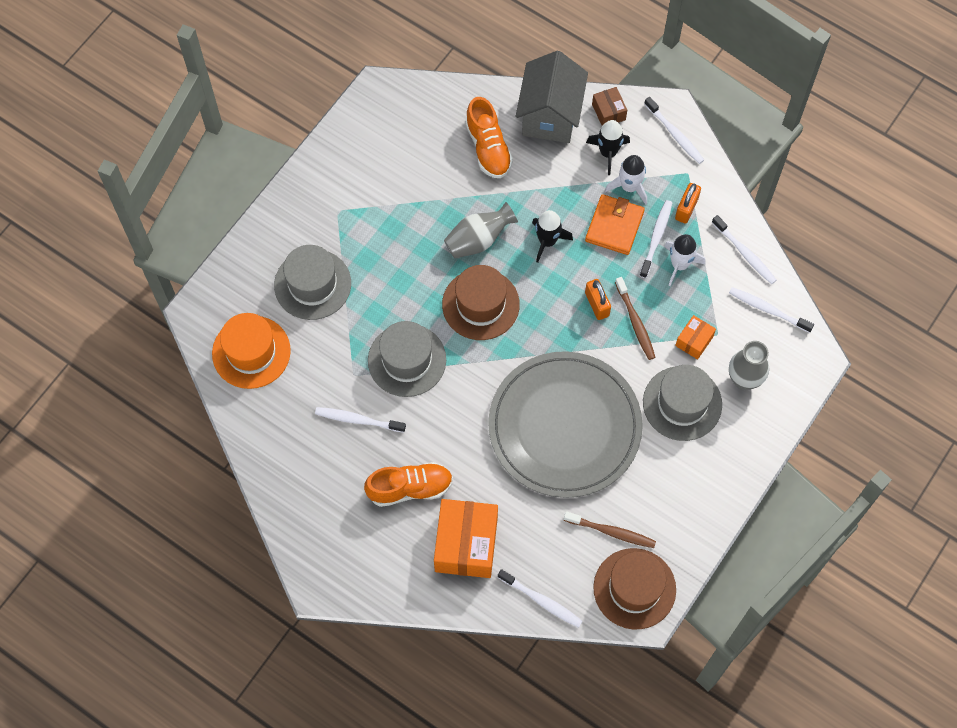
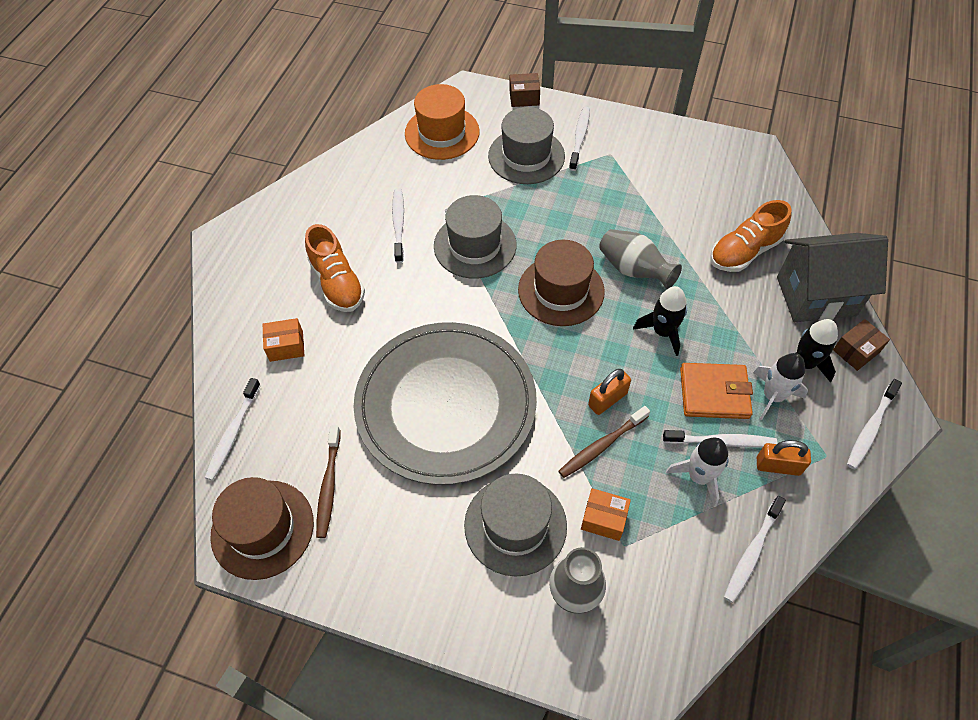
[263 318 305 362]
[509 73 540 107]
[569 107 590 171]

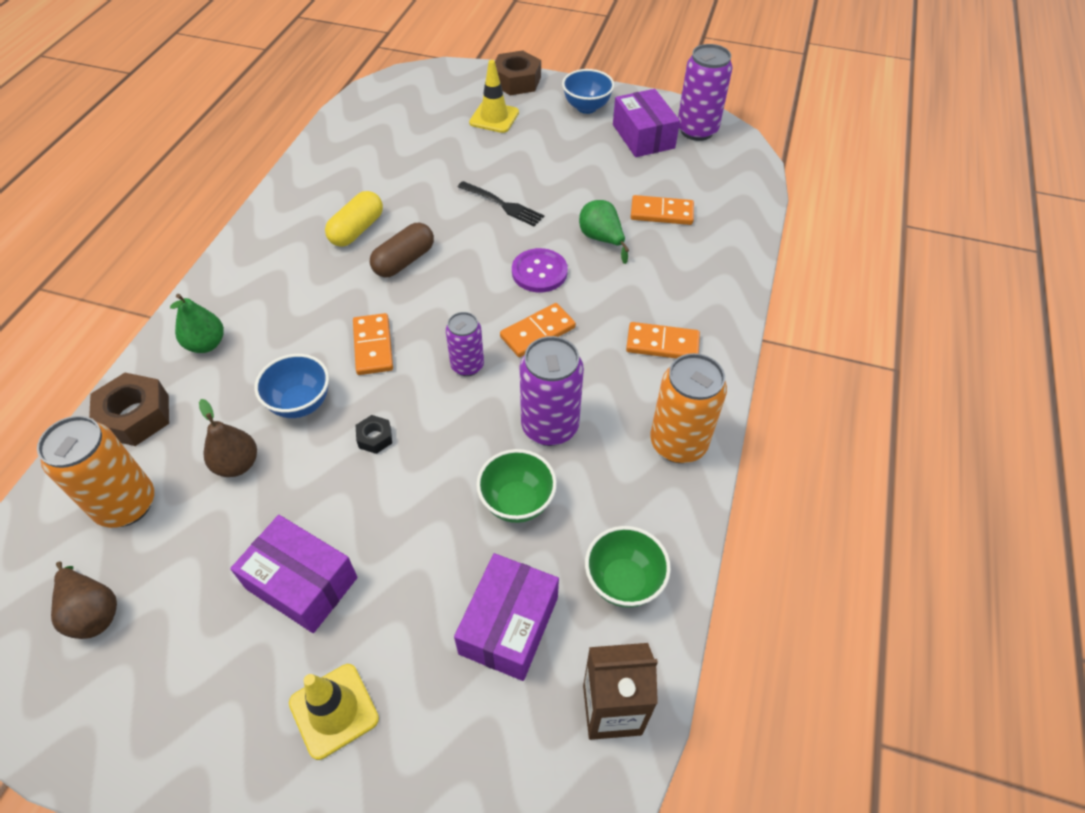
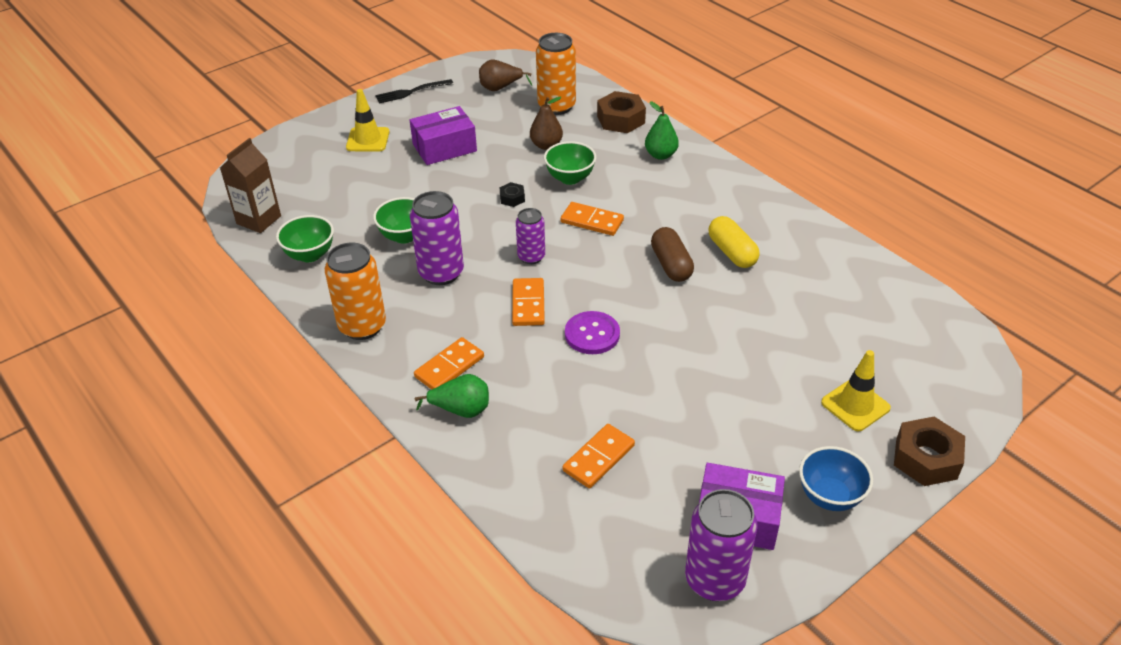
[375 79 454 104]
[415 374 489 418]
[544 141 596 185]
[454 553 559 681] (first image)

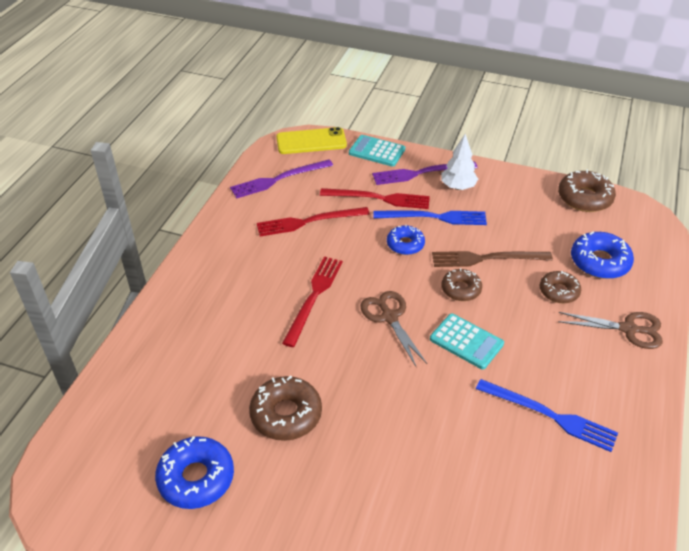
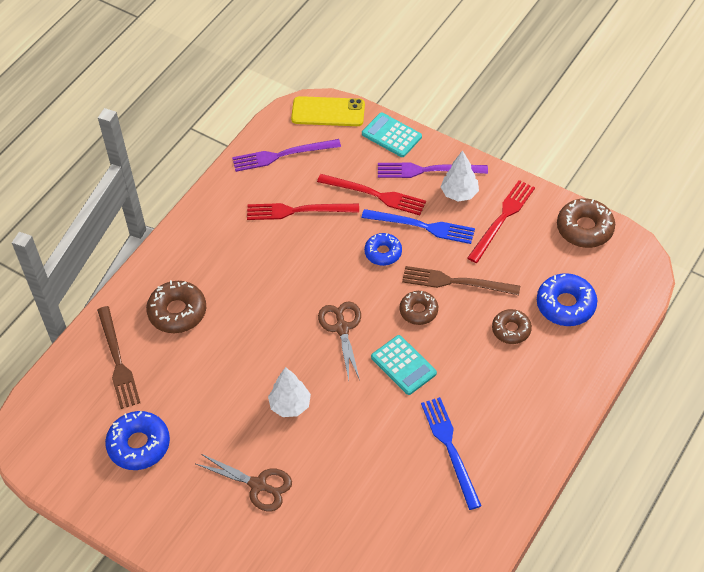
[97 306 140 409]
[146 280 206 333]
[196 454 292 511]
[268 367 311 417]
[421 397 481 510]
[467 180 535 263]

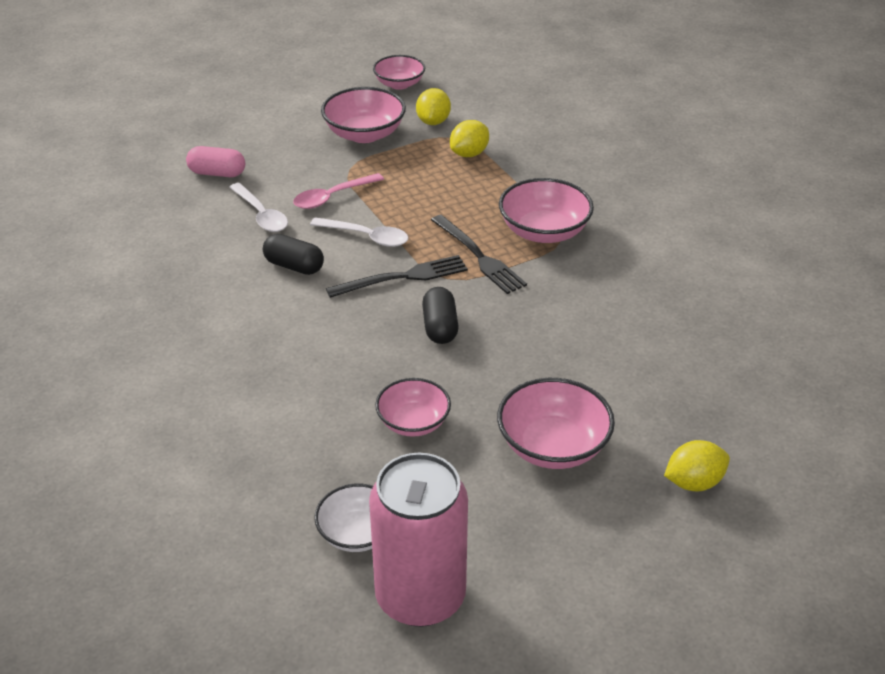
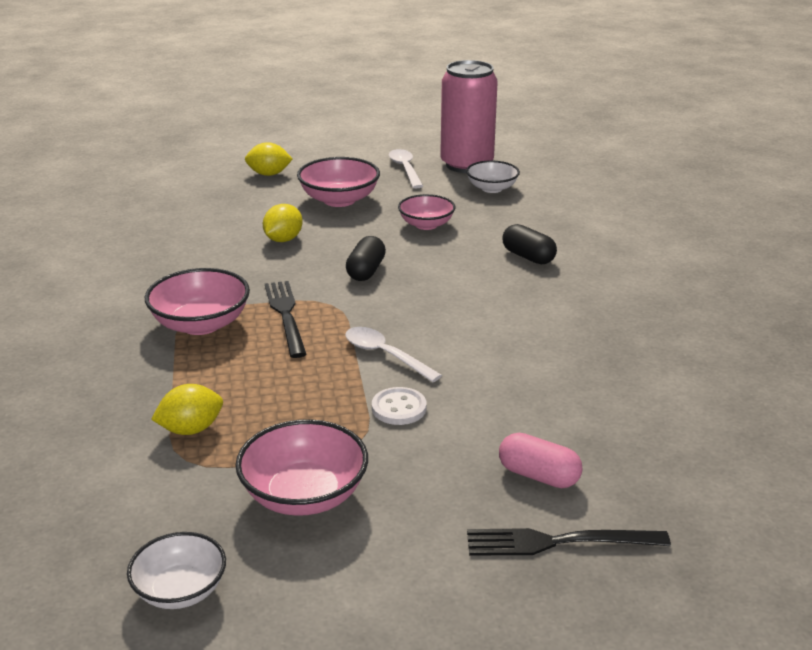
[127 532 226 609]
[263 204 303 242]
[372 387 426 425]
[389 149 423 188]
[467 528 671 556]
[502 224 557 264]

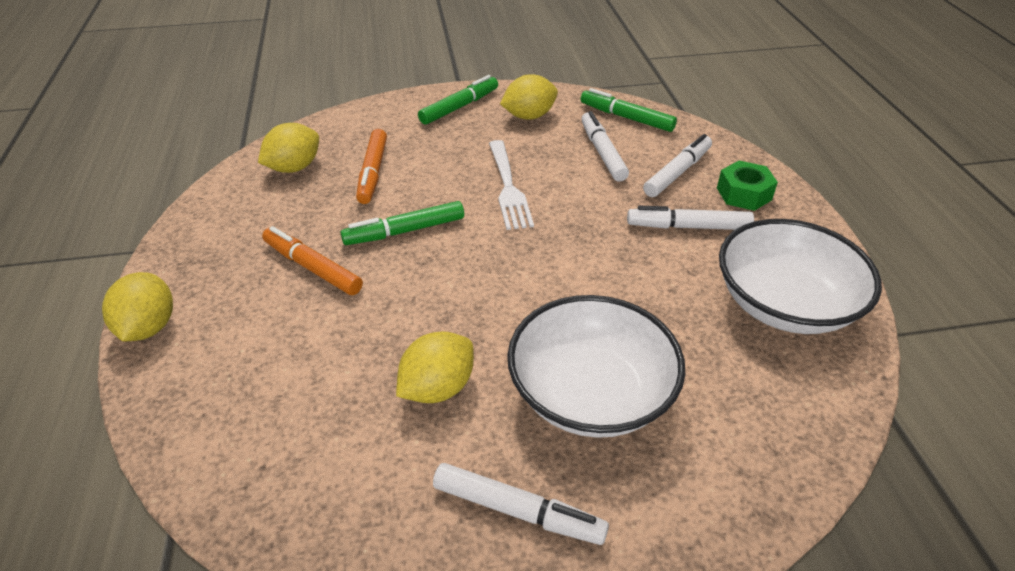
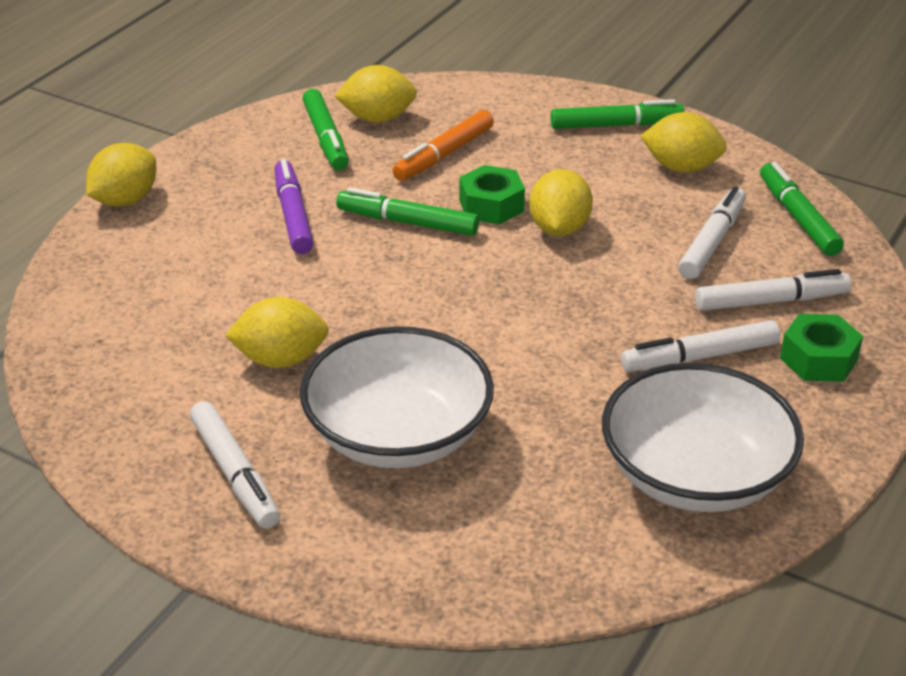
[274 159 314 254]
[303 89 348 170]
[459 165 525 225]
[529 169 593 236]
[621 320 780 372]

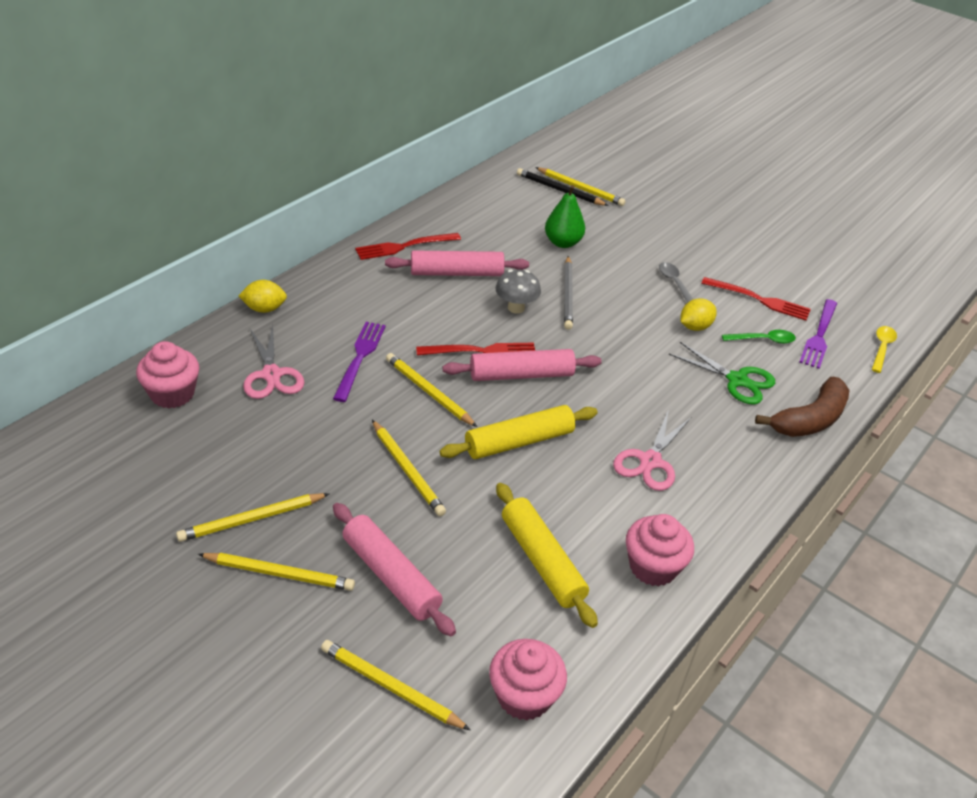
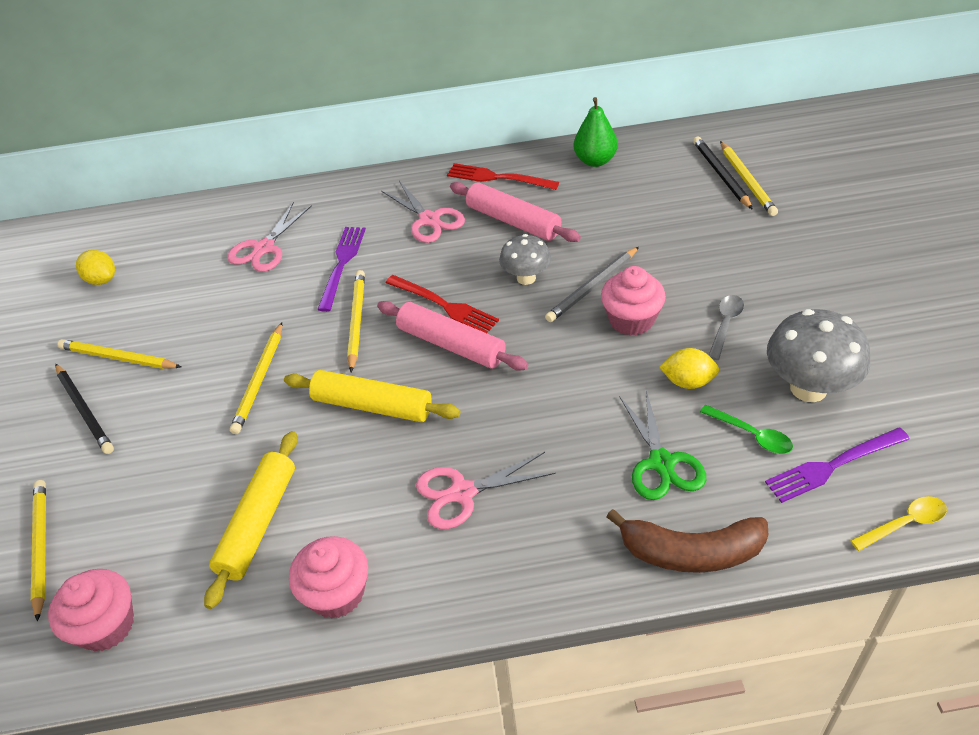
[55 364 114 454]
[76 250 115 285]
[317 227 366 312]
[381 181 465 243]
[574 97 618 167]
[601 266 666 336]
[767 309 870 402]
[333 503 456 636] (first image)

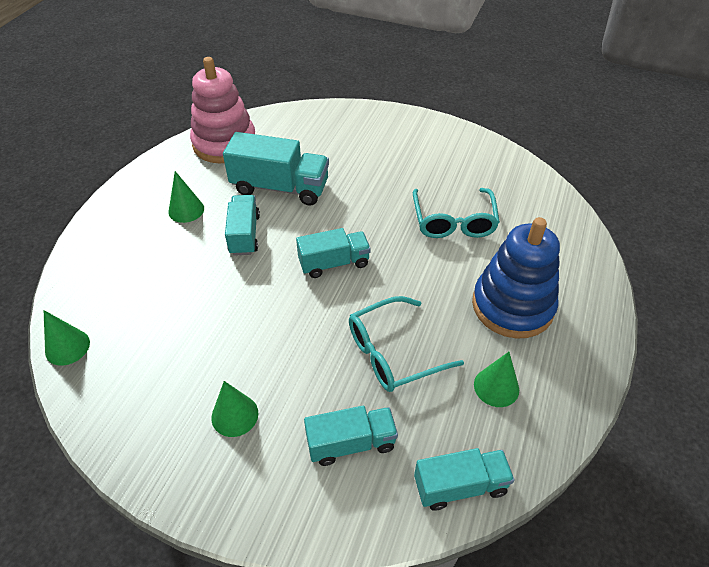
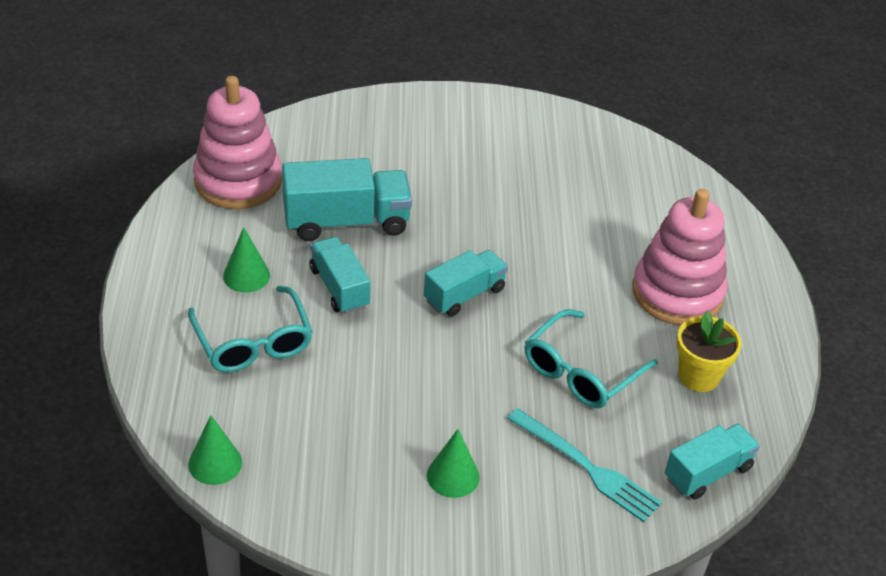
[188 286 313 372]
[507 408 662 522]
[632 189 728 325]
[677 311 742 392]

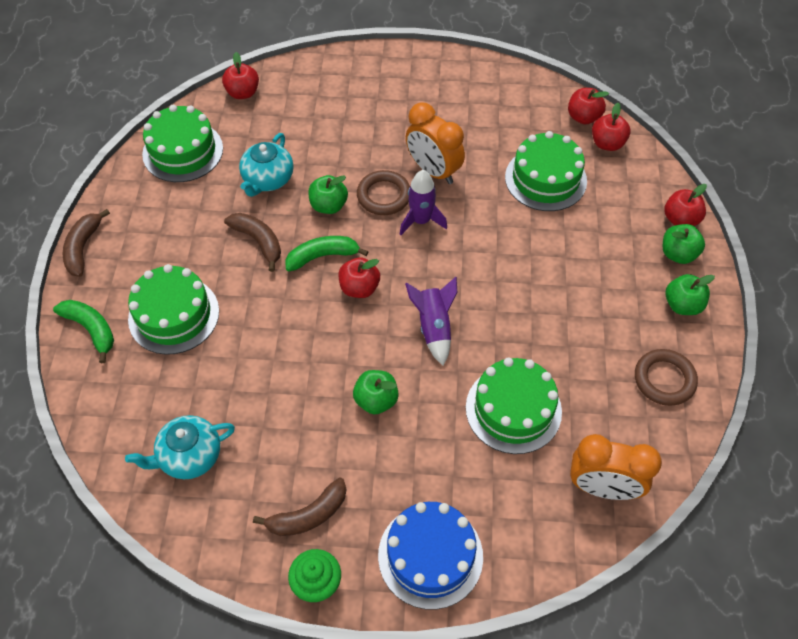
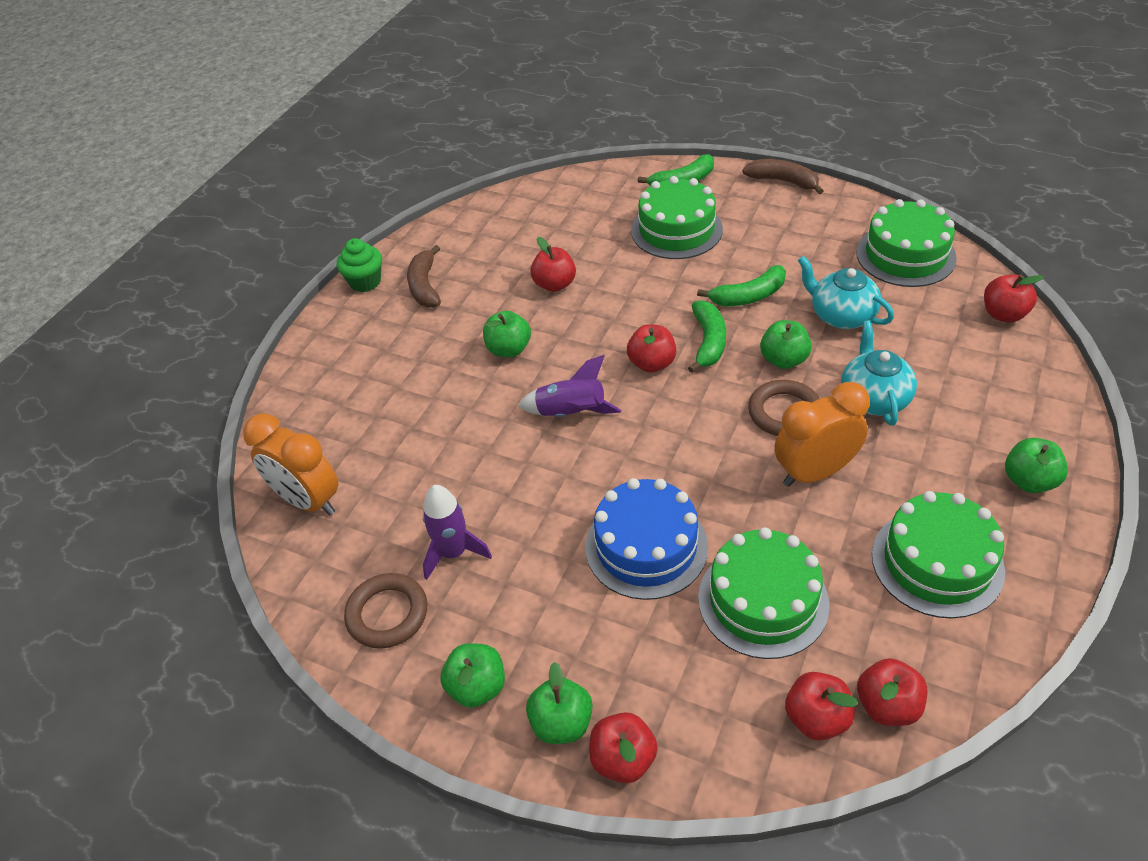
[243 413 338 516]
[423 485 492 580]
[530 237 576 292]
[585 478 708 600]
[697 265 786 306]
[841 320 917 426]
[872 491 1005 619]
[1005 438 1068 493]

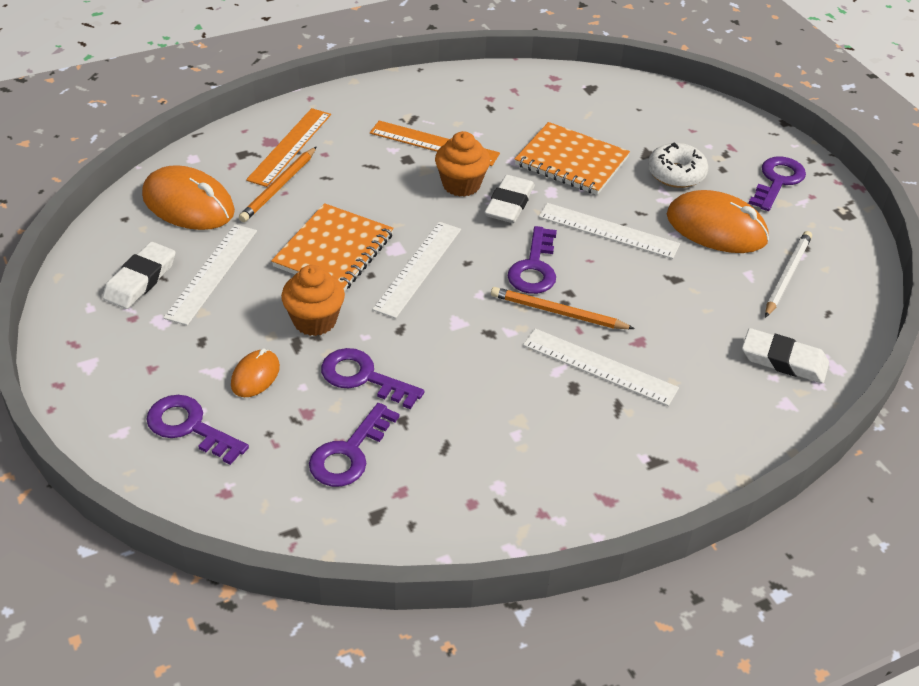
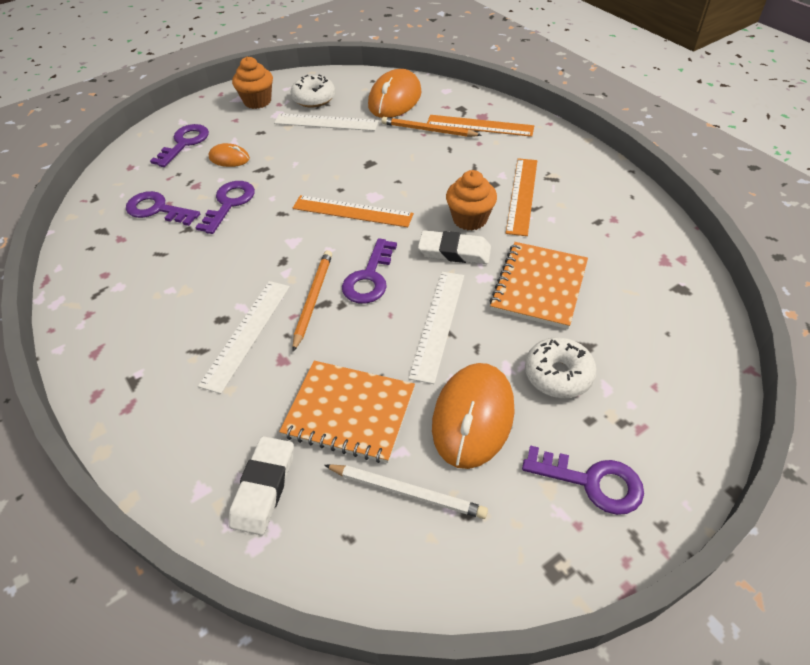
[232 56 273 109]
[279 361 415 463]
[291 75 335 107]
[293 195 414 227]
[342 238 397 304]

